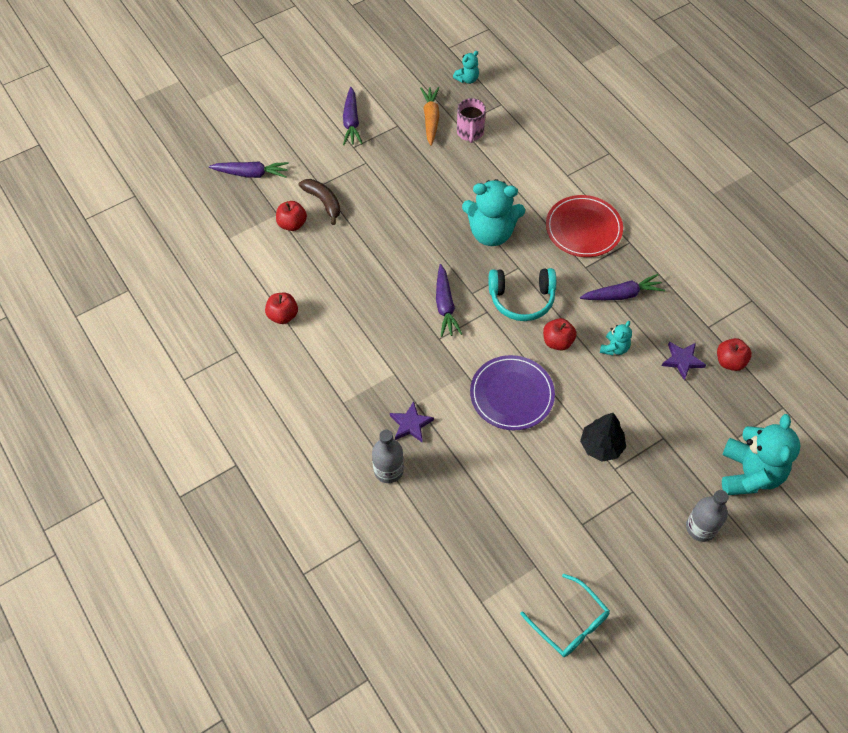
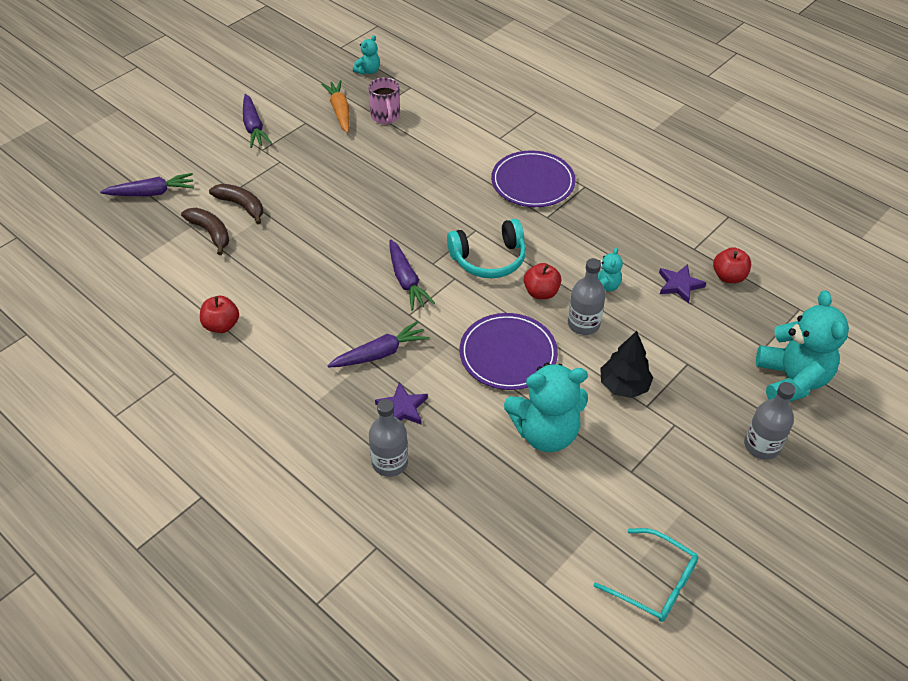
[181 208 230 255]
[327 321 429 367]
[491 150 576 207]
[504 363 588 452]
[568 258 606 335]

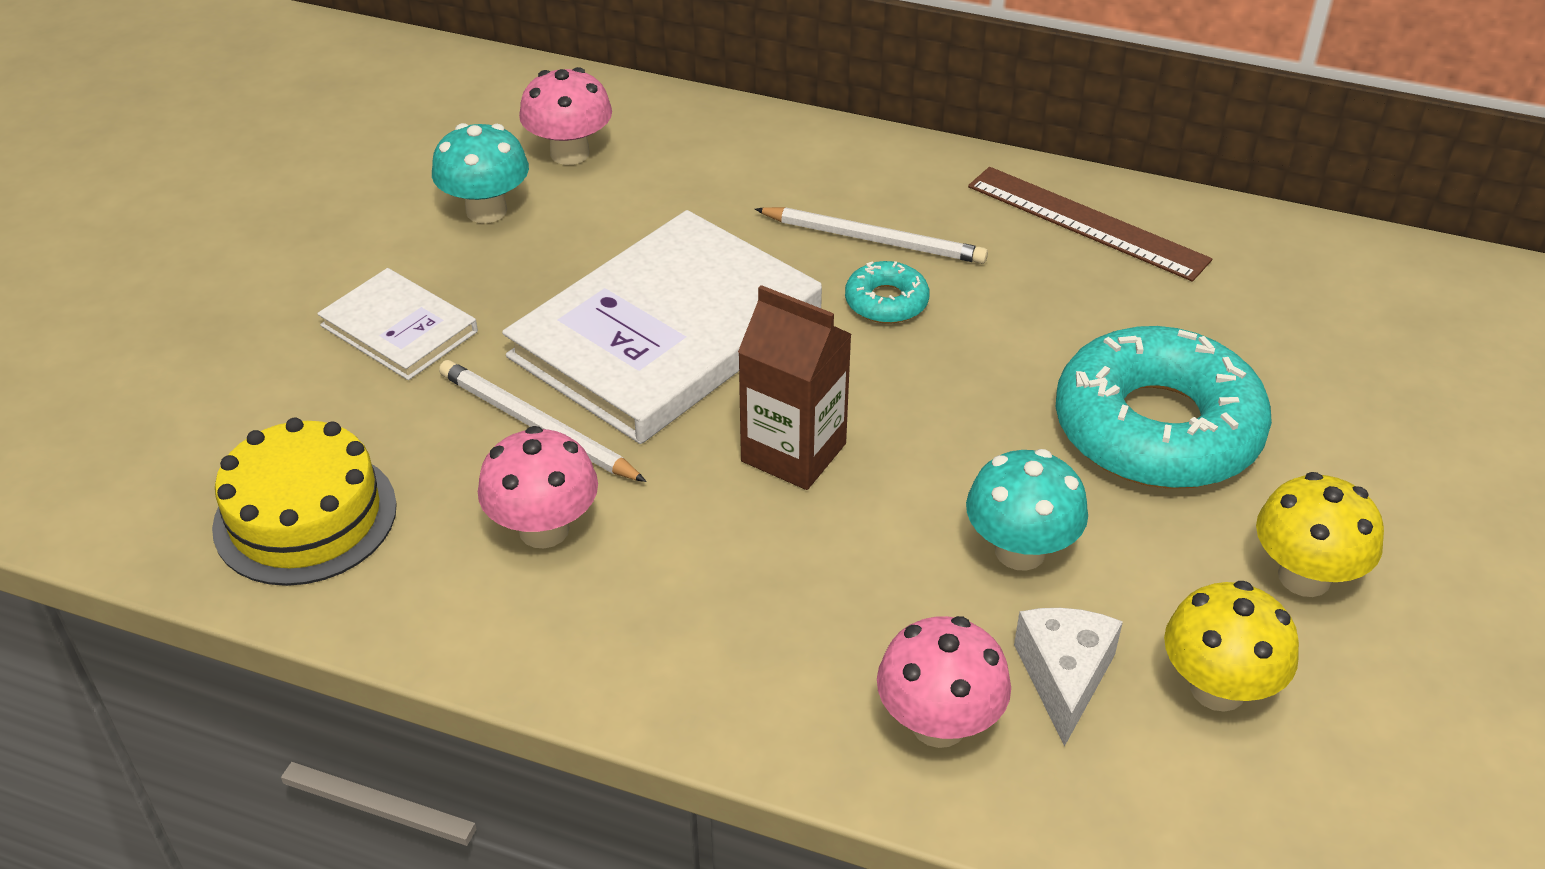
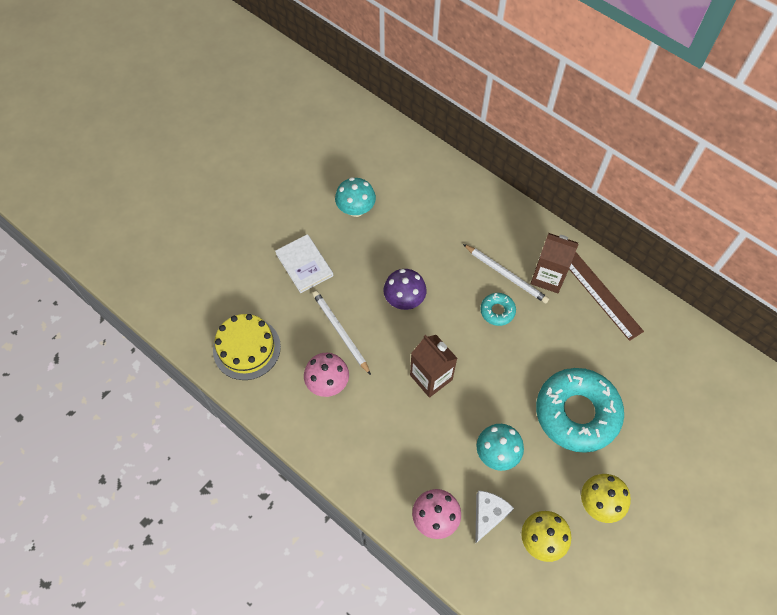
[383 269 427 310]
[531 233 579 293]
[519 67 612 165] (first image)

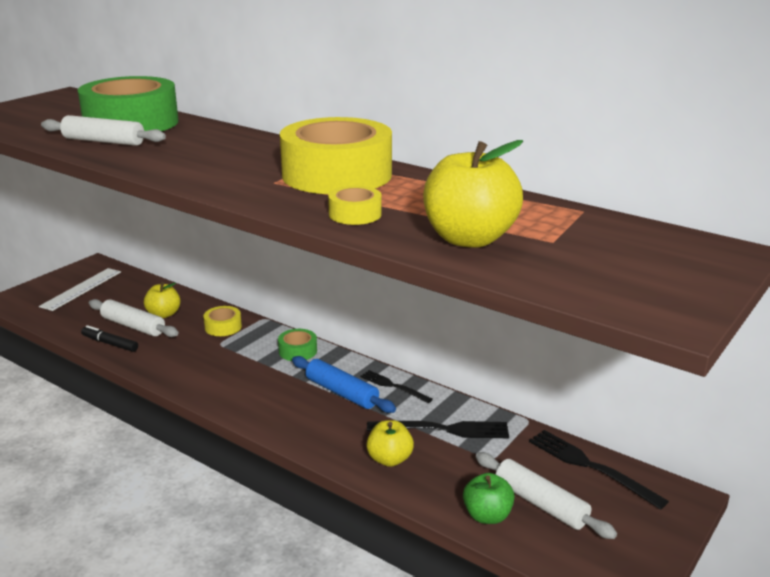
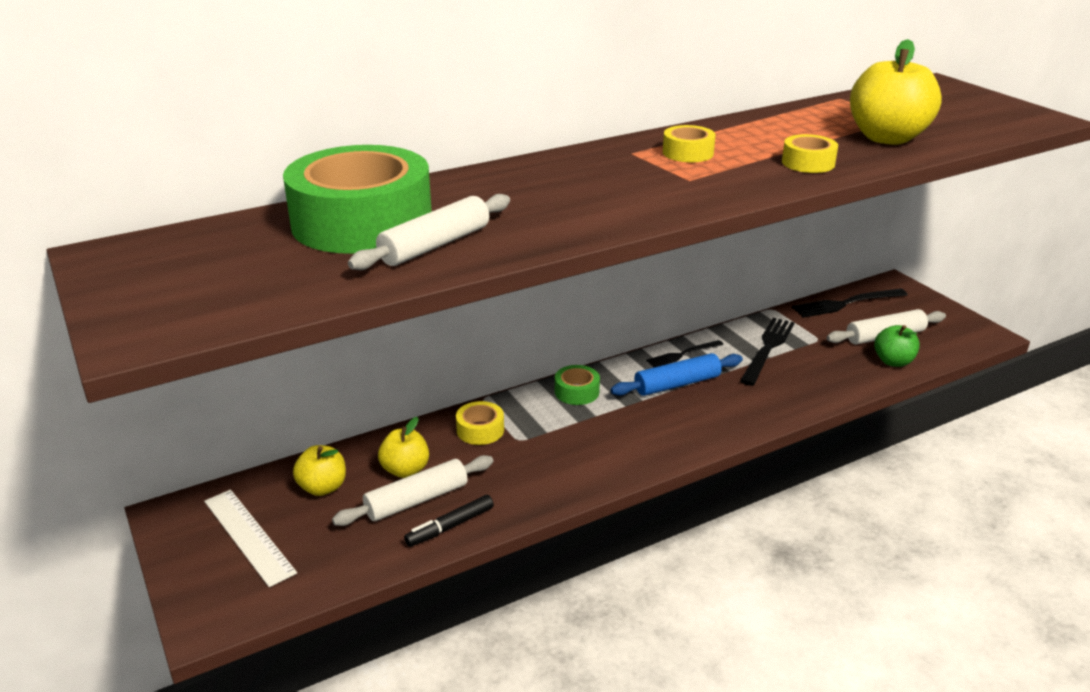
[293 445 346 496]
[663 125 716 162]

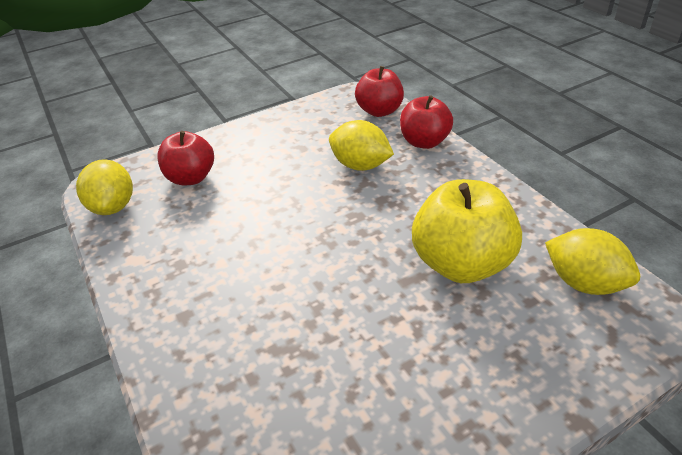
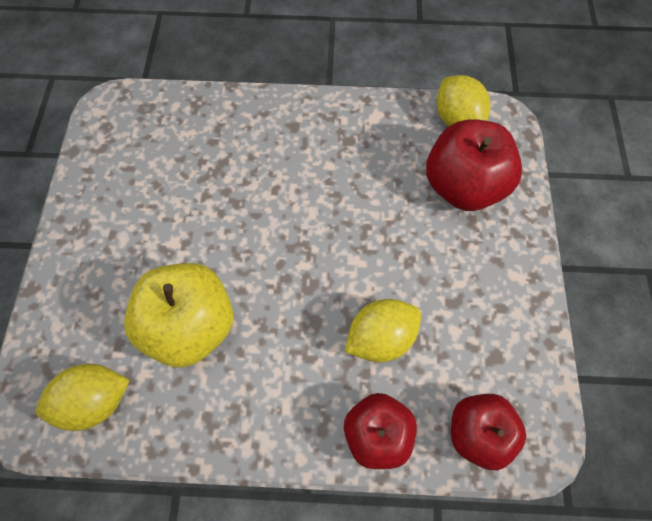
[426 119 522 211]
[436 75 491 126]

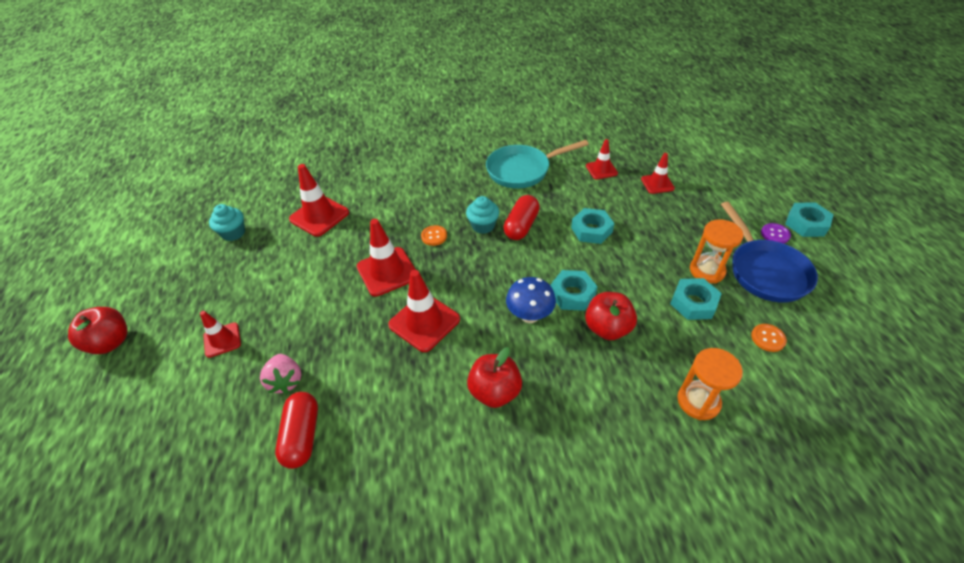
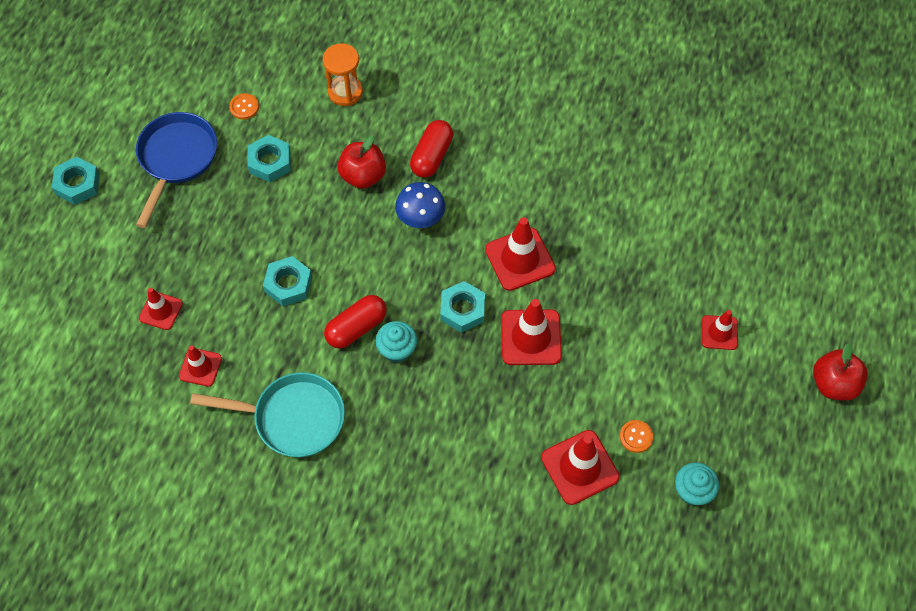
[410 120 453 178]
[440 281 485 333]
[620 420 653 453]
[260 354 301 394] (first image)
[467 347 522 408] (first image)
[690 219 744 284] (first image)
[761 223 791 244] (first image)

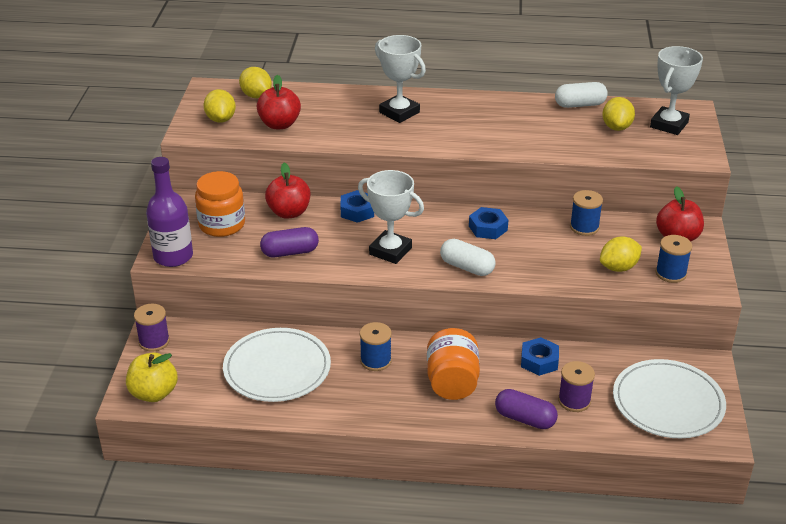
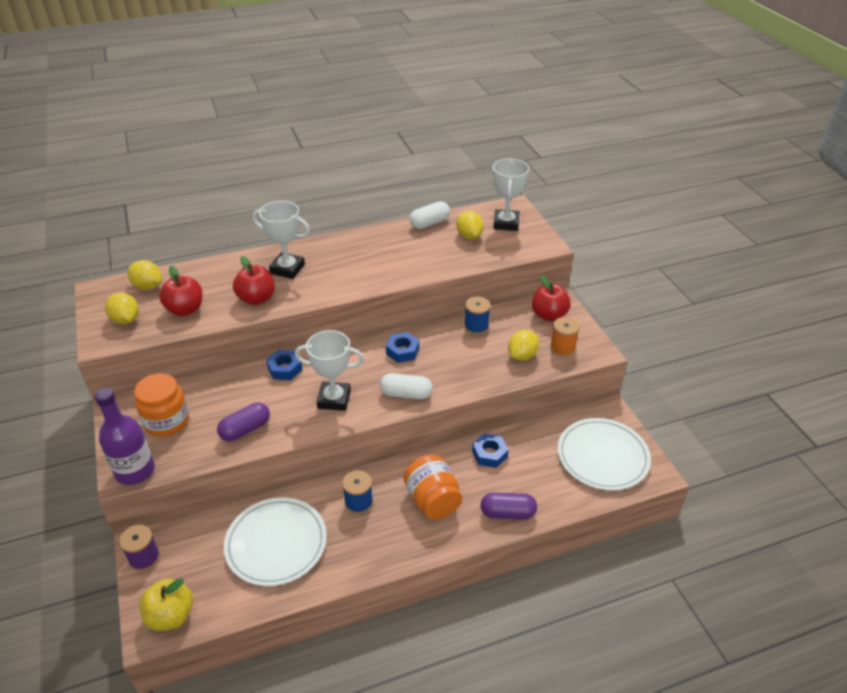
[233 256 275 305]
[550 317 580 357]
[558 361 595 412] (first image)

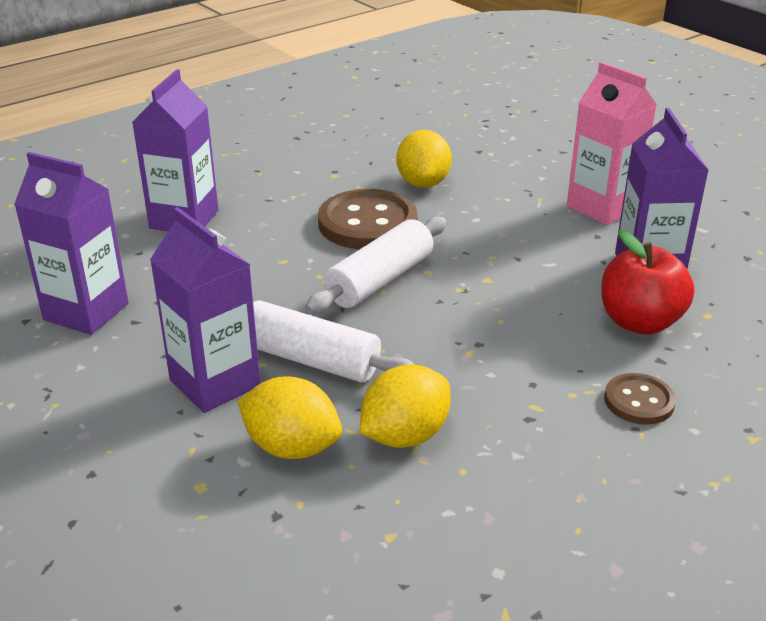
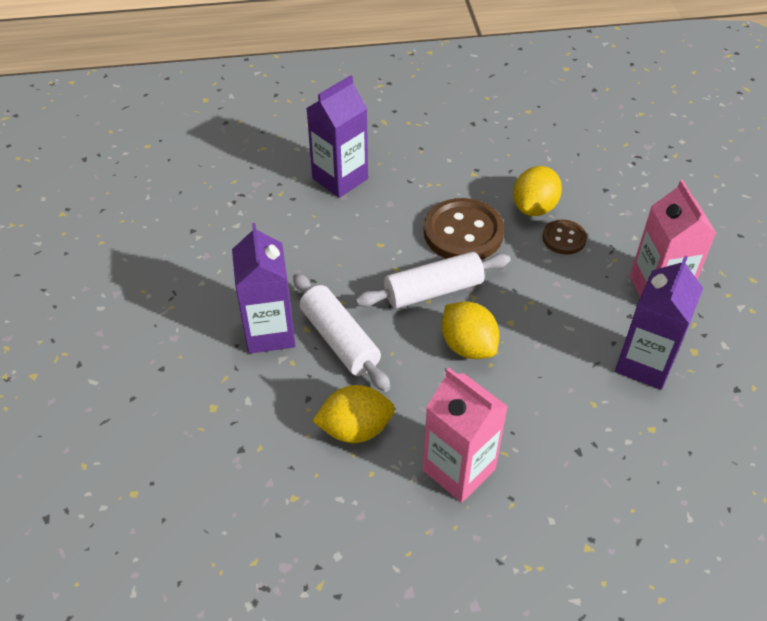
[423 368 508 503]
[442 301 499 359]
[543 220 587 255]
[14 152 129 335] (first image)
[601 229 694 335] (first image)

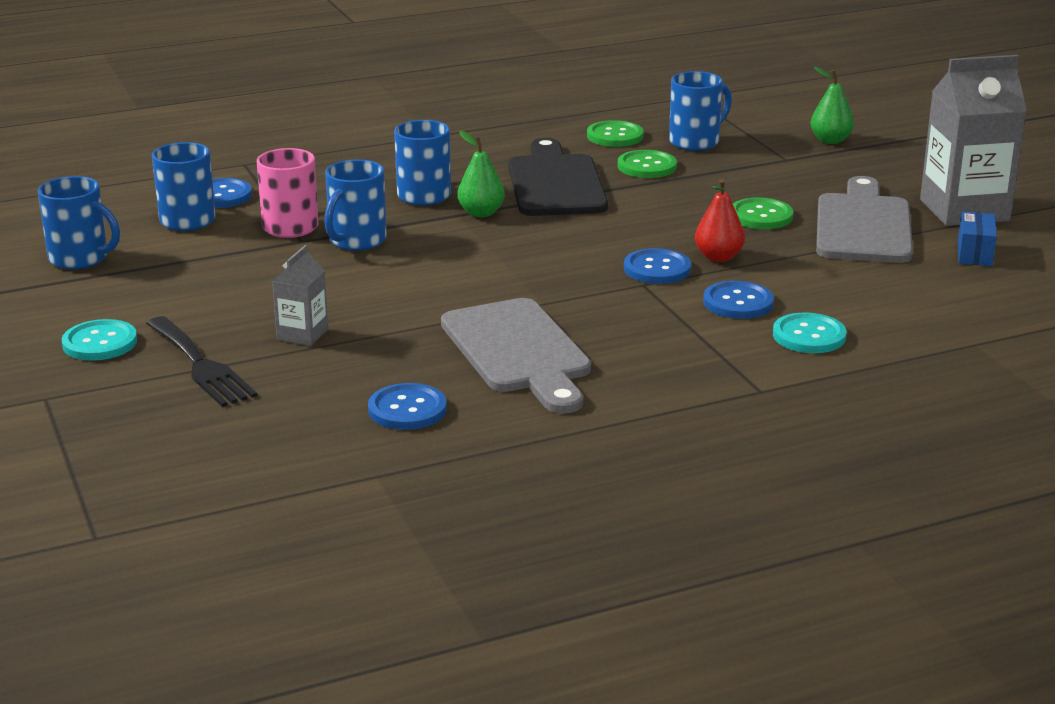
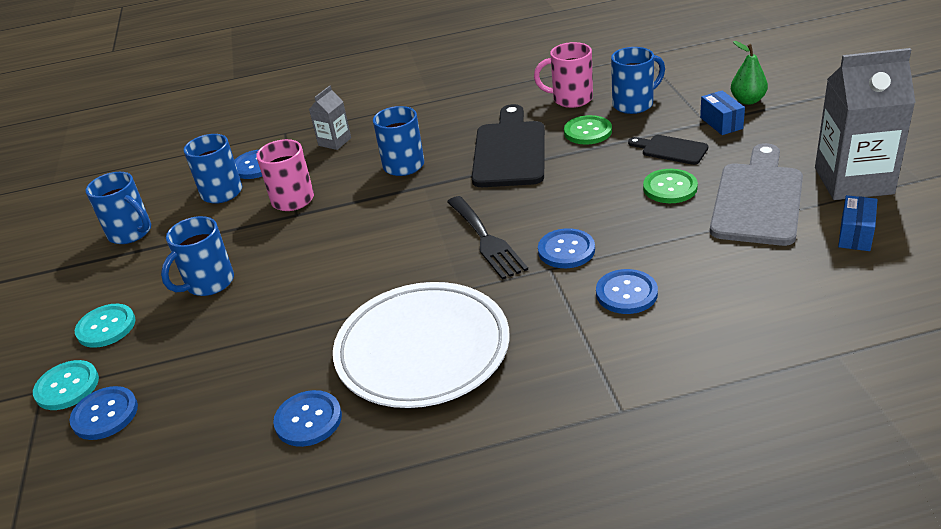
[33 360 99 410]
[70 386 138 440]
[161 216 234 296]
[309 86 351 150]
[333 282 510 408]
[447 196 528 280]
[534 42 593 108]
[628 135 708 165]
[700 90 745 135]
[457 131 505 217] (first image)
[695 179 745 262] (first image)

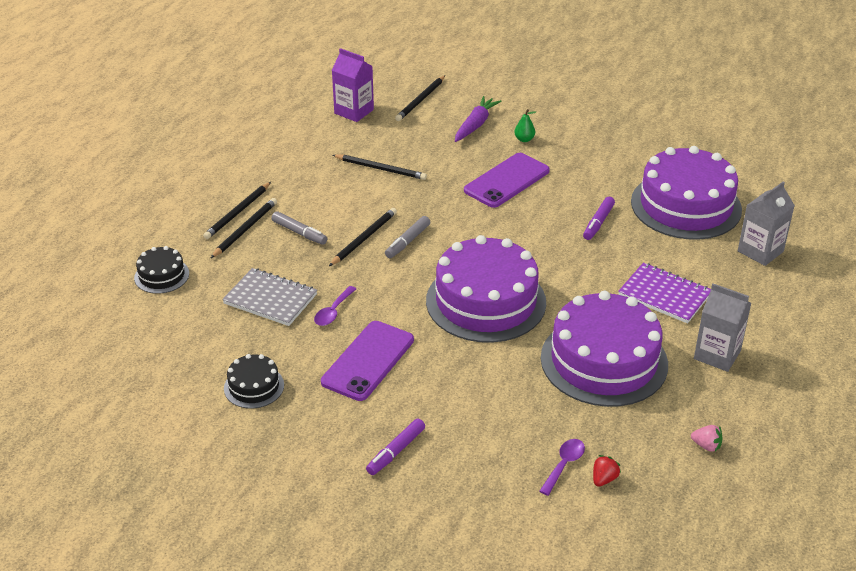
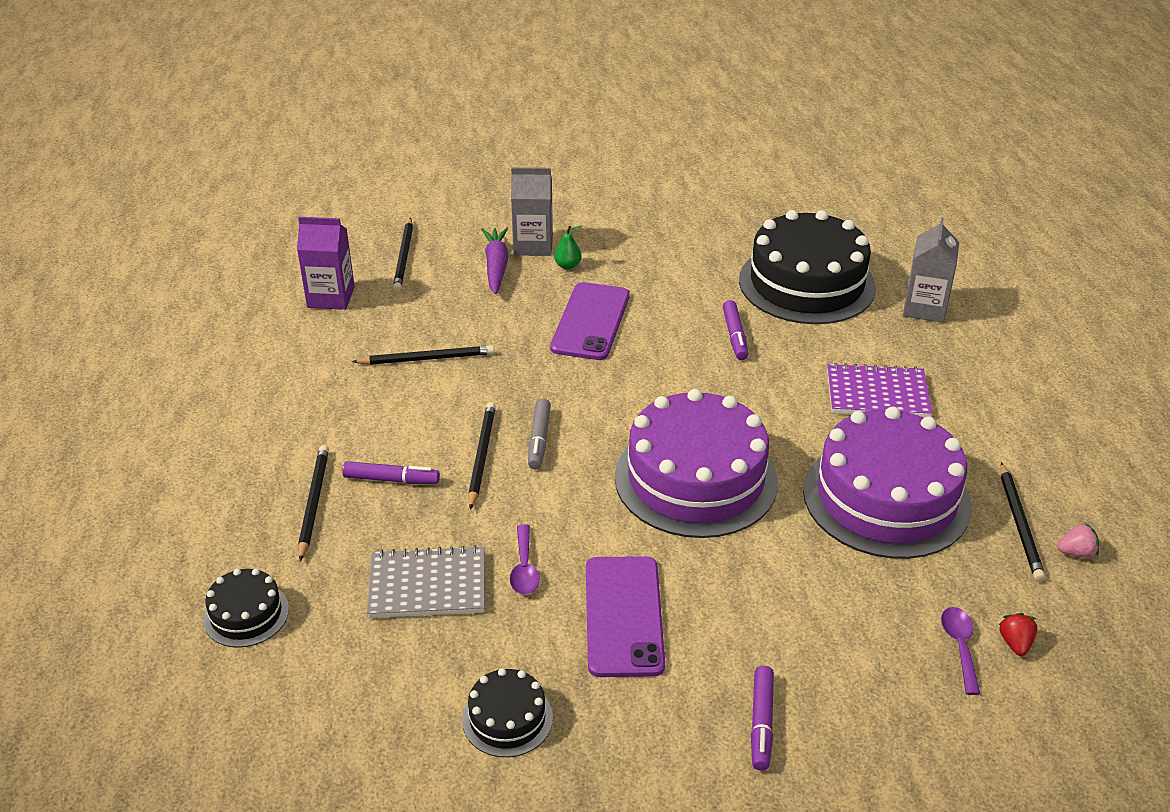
[342 461 440 484]
[511 167 553 256]
[739 210 876 324]
[1000 462 1045 582]

